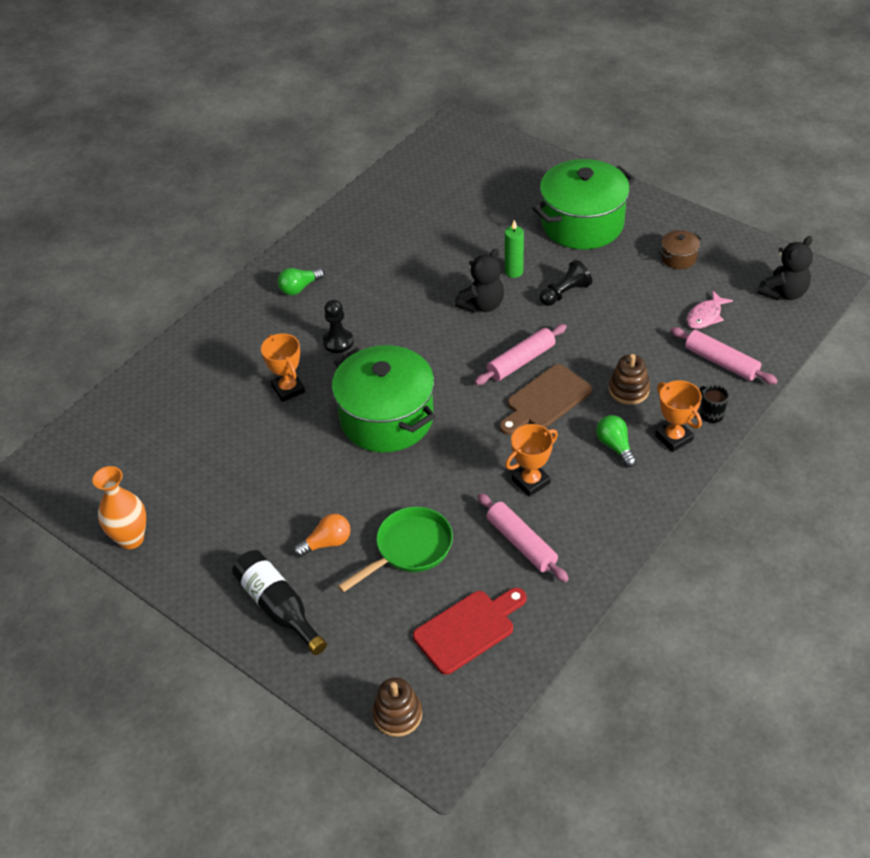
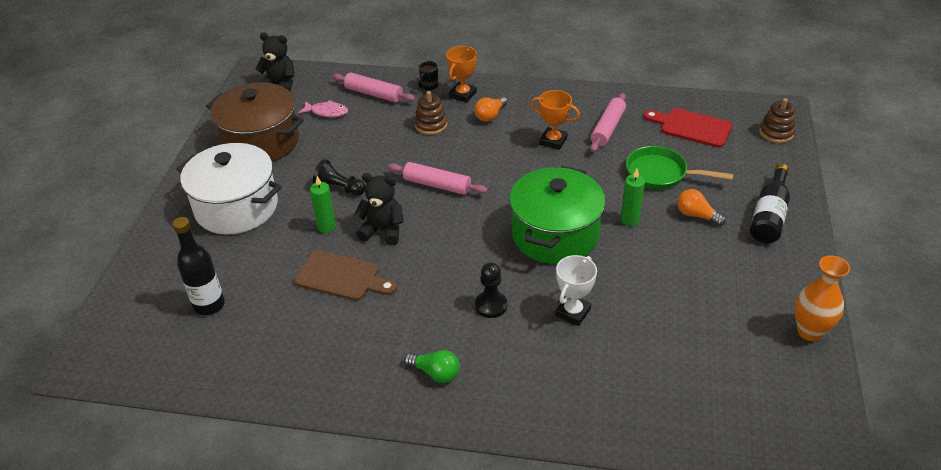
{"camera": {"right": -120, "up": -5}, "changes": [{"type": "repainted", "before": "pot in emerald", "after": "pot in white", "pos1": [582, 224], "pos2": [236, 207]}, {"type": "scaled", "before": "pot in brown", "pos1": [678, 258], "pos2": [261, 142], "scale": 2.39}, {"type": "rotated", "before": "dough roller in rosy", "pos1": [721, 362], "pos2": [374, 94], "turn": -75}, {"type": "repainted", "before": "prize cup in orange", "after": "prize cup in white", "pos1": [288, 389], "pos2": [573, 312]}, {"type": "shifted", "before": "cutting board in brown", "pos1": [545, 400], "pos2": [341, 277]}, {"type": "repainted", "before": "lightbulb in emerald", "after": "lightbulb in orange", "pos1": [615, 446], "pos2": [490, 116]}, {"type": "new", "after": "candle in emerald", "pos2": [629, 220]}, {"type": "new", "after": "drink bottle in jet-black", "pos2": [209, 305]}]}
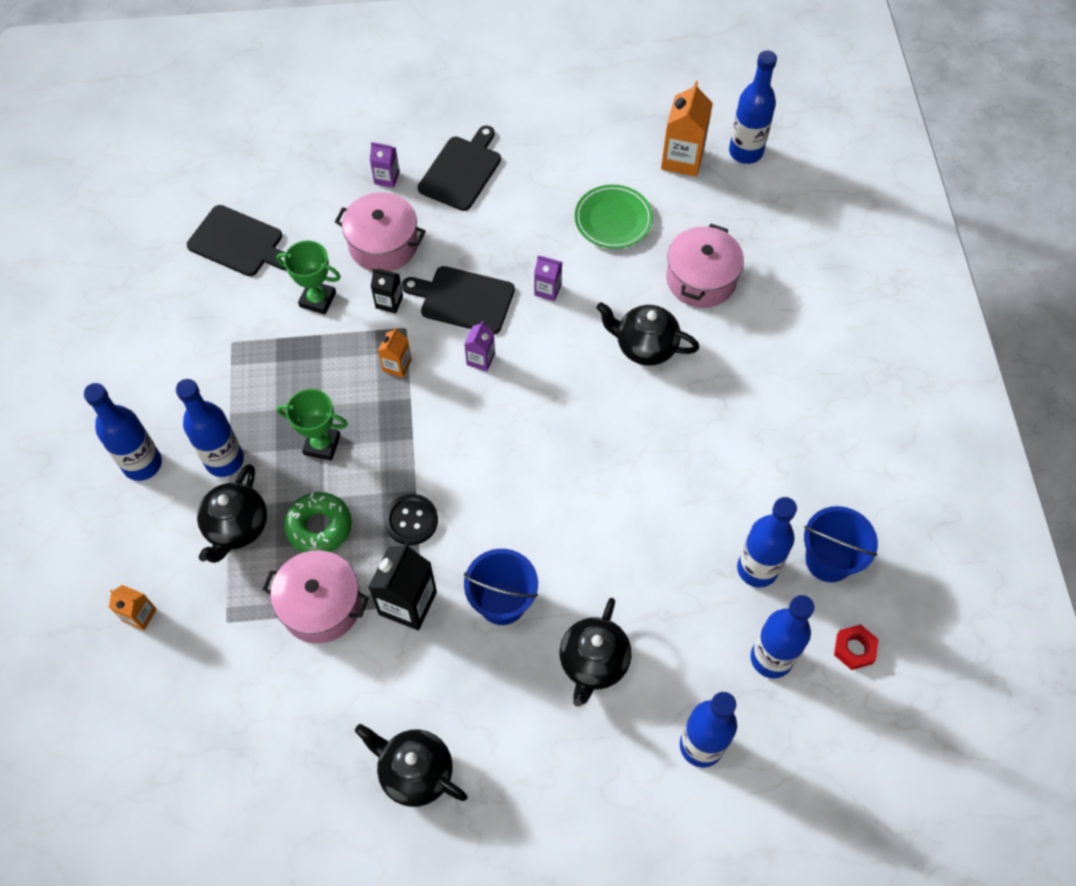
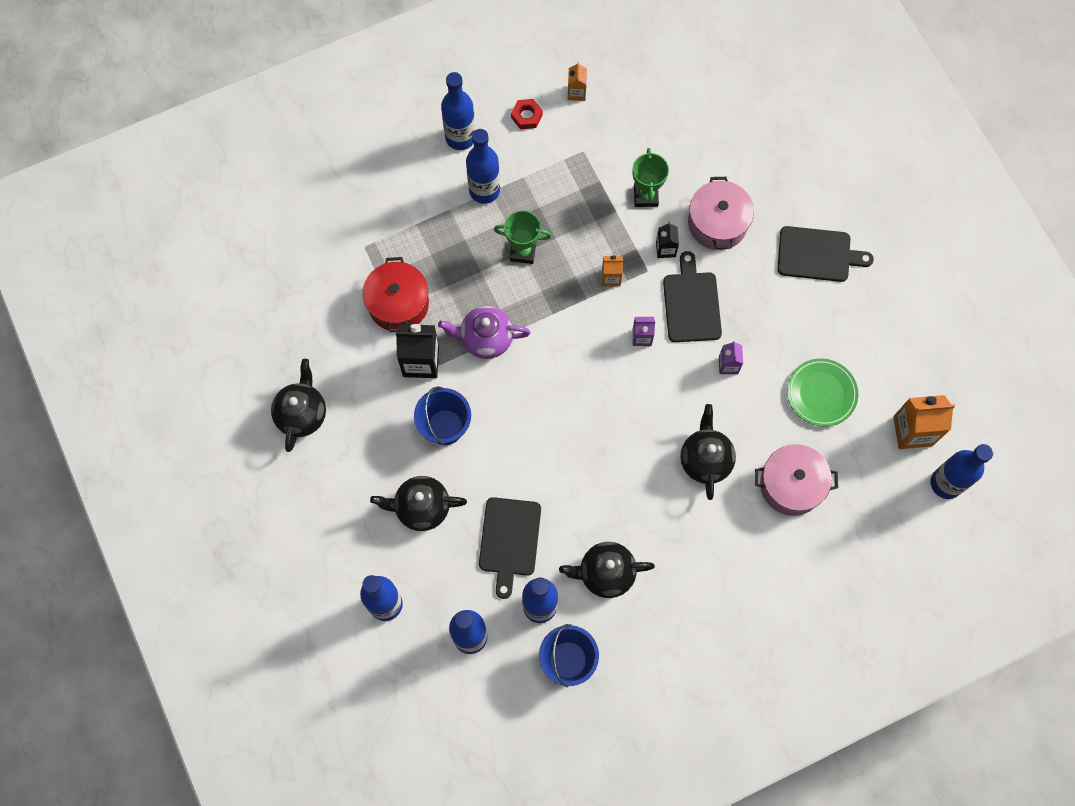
{"camera": {"right": 70, "up": 10}, "changes": [{"type": "gone", "before": "carton in purple", "pos1": [387, 178]}, {"type": "shifted", "before": "cutting board in jet-black", "pos1": [239, 242], "pos2": [509, 540]}, {"type": "rotated", "before": "prize cup in emerald", "pos1": [322, 444], "pos2": [523, 251], "turn": -75}, {"type": "shifted", "before": "china teapot in jet-black", "pos1": [237, 527], "pos2": [605, 573]}, {"type": "gone", "before": "doughnut in emerald", "pos1": [319, 527]}, {"type": "swapped", "before": "shirt button in jet-black", "after": "china teapot in purple", "pos1": [411, 520], "pos2": [485, 339]}, {"type": "repainted", "before": "pot in rosy", "after": "pot in crimson", "pos1": [321, 605], "pos2": [398, 303]}, {"type": "shifted", "before": "carton in orange", "pos1": [140, 615], "pos2": [576, 92]}, {"type": "shifted", "before": "hex nut in crimson", "pos1": [854, 649], "pos2": [526, 116]}]}
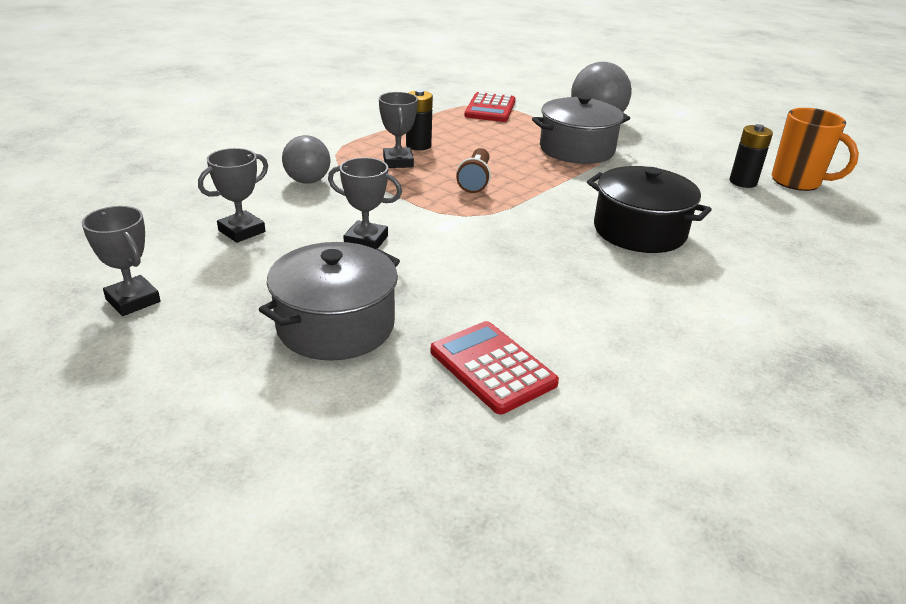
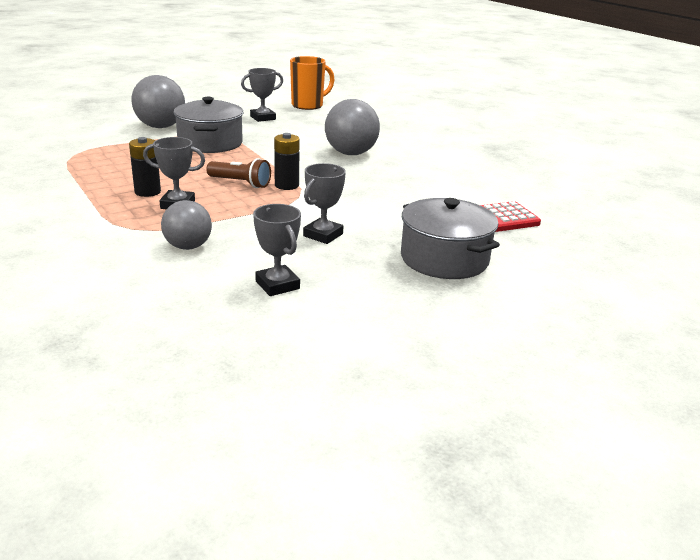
{"camera": {"right": -75, "up": -5}, "changes": [{"type": "gone", "before": "pocket calculator in crimson", "pos1": [490, 109]}, {"type": "shifted", "before": "power cell in jet-black", "pos1": [743, 182], "pos2": [286, 185]}, {"type": "swapped", "before": "pot in jet-black", "after": "sphere in grey", "pos1": [639, 231], "pos2": [350, 153]}, {"type": "shifted", "before": "prize cup in grey", "pos1": [133, 300], "pos2": [263, 118]}]}
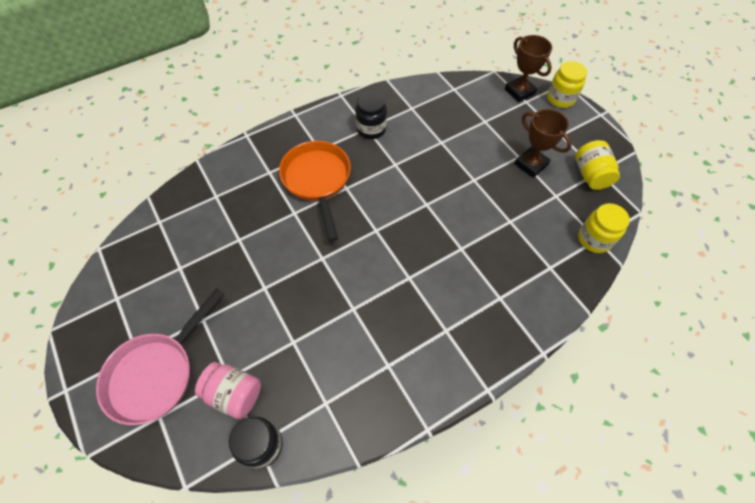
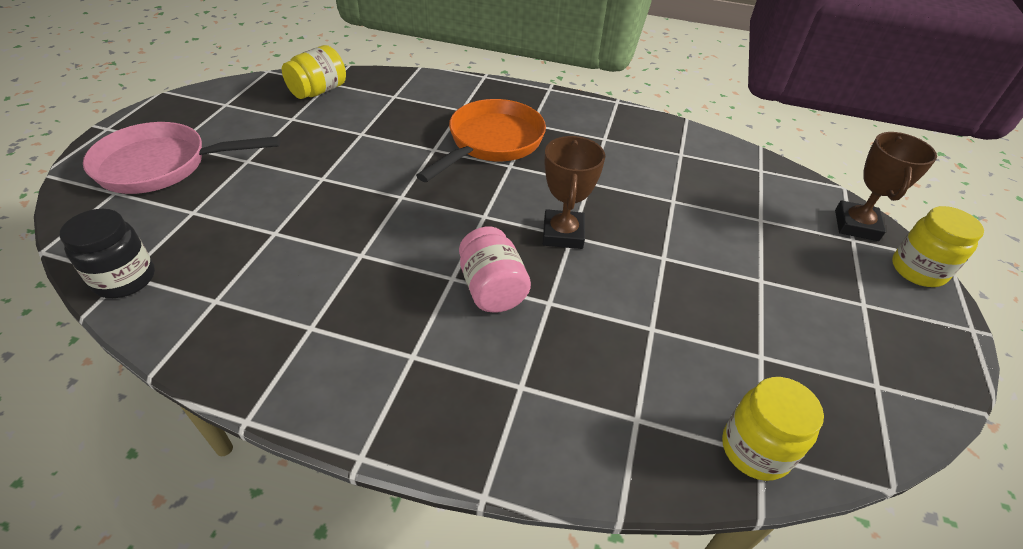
{"camera": {"right": 45, "up": -15}, "changes": [{"type": "gone", "before": "jam jar in jet-black", "pos1": [371, 129]}, {"type": "shifted", "before": "prize cup in brown", "pos1": [531, 164], "pos2": [563, 234]}, {"type": "shifted", "before": "jam jar in yellow", "pos1": [590, 175], "pos2": [318, 91]}, {"type": "shifted", "before": "jam jar in rosy", "pos1": [234, 393], "pos2": [492, 289]}]}
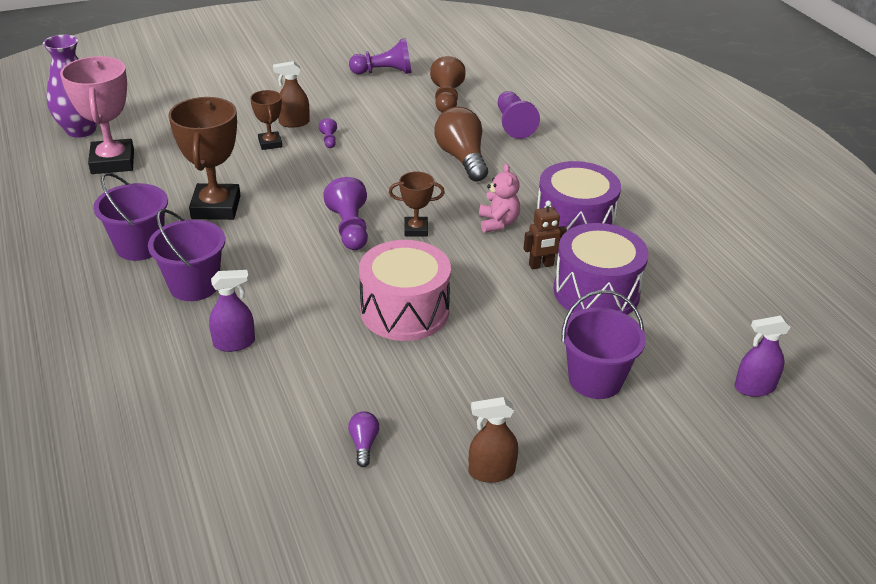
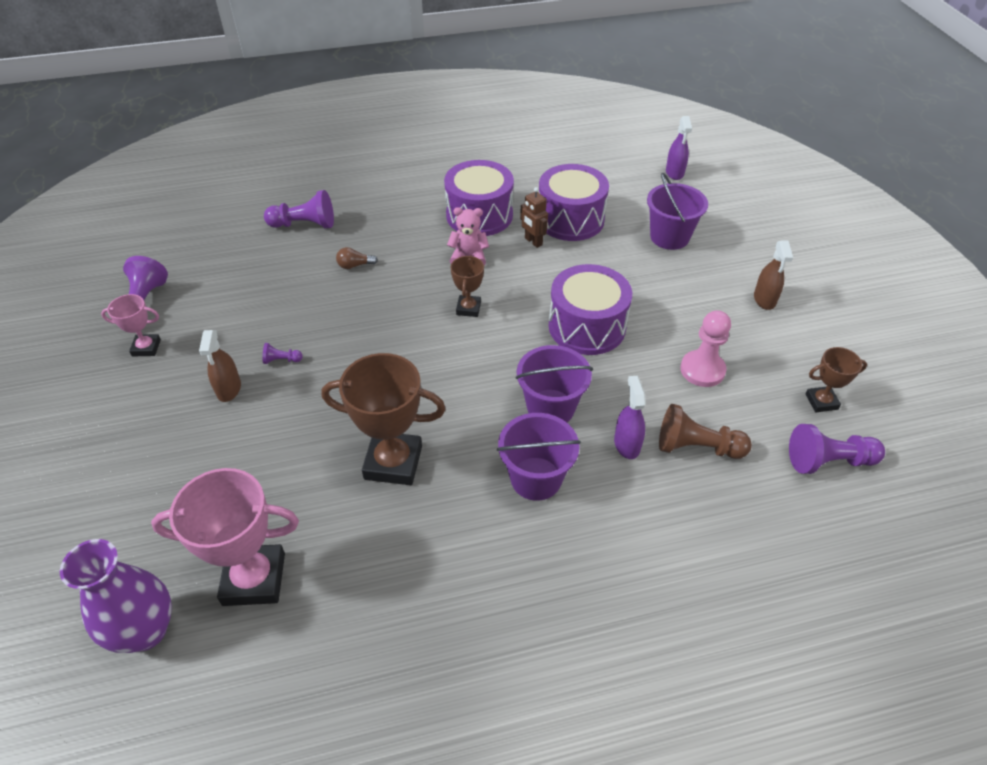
{"camera": {"right": -80, "up": 10}, "changes": [{"type": "shifted", "before": "game pawn in brown", "pos1": [446, 99], "pos2": [696, 447]}, {"type": "shifted", "before": "prize cup in brown", "pos1": [270, 143], "pos2": [821, 402]}, {"type": "scaled", "before": "lightbulb in brown", "pos1": [462, 158], "pos2": [355, 265], "scale": 0.45}, {"type": "shifted", "before": "sand bucket in purple", "pos1": [139, 246], "pos2": [550, 408]}, {"type": "shifted", "before": "game pawn in purple", "pos1": [350, 228], "pos2": [828, 461]}, {"type": "rotated", "before": "robot in brown", "pos1": [541, 265], "pos2": [533, 241], "turn": 150}, {"type": "repainted", "before": "toy drum in rosy", "after": "toy drum in purple", "pos1": [404, 311], "pos2": [587, 326]}, {"type": "gone", "before": "lightbulb in purple", "pos1": [364, 444]}, {"type": "new", "after": "prize cup in rosy", "pos2": [146, 348]}, {"type": "new", "after": "game pawn in rosy", "pos2": [702, 370]}]}
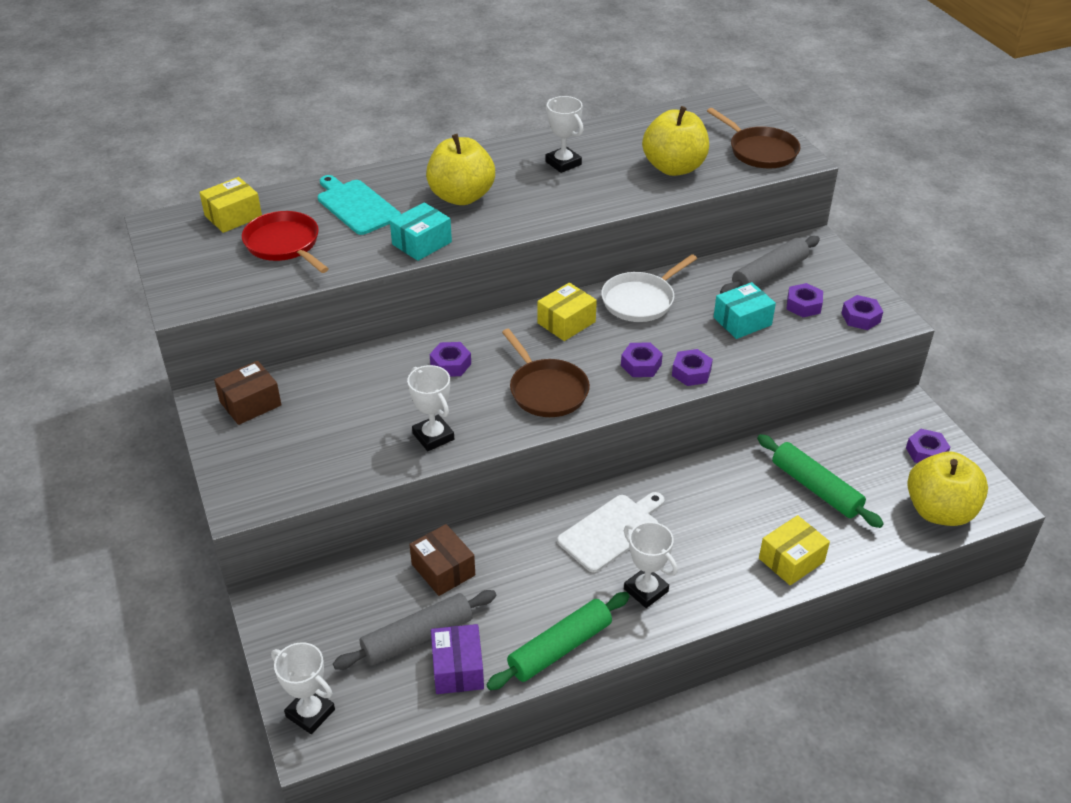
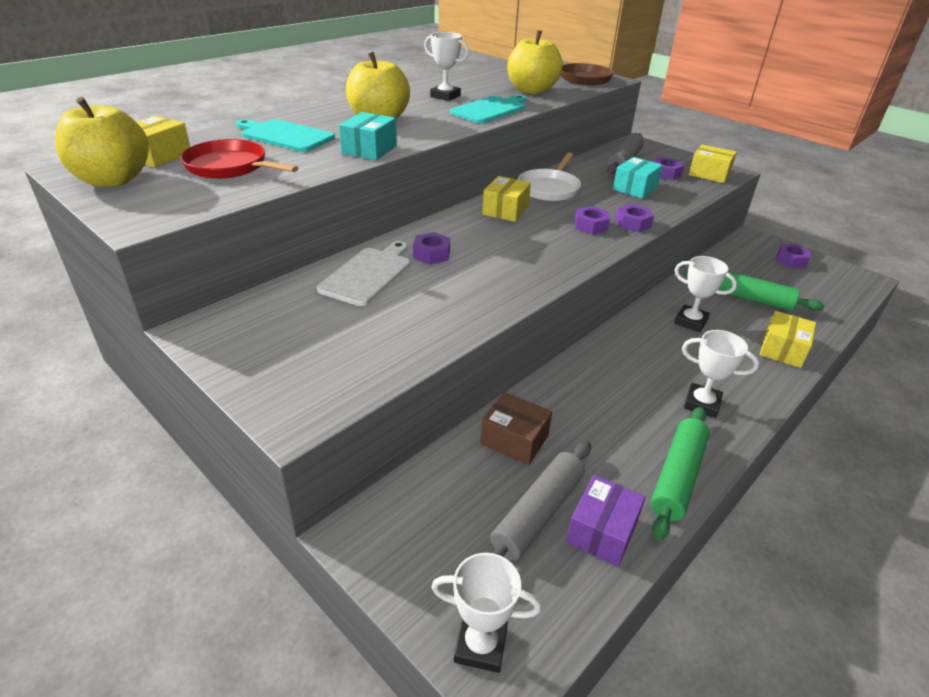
{"camera": {"right": -25, "up": -5}, "changes": [{"type": "swapped", "before": "hex nut in purple", "after": "package in yellow", "pos1": [860, 317], "pos2": [709, 174]}, {"type": "gone", "before": "frying pan in brown", "pos1": [546, 390]}, {"type": "gone", "before": "package in brown", "pos1": [250, 403]}, {"type": "shifted", "before": "prize cup in white", "pos1": [433, 436], "pos2": [690, 322]}, {"type": "shifted", "before": "apple fruit in yellow", "pos1": [939, 511], "pos2": [113, 180]}, {"type": "shifted", "before": "cutting board in white", "pos1": [612, 531], "pos2": [368, 274]}, {"type": "rotated", "before": "package in purple", "pos1": [457, 669], "pos2": [602, 531], "turn": 60}, {"type": "new", "after": "cutting board in teal", "pos2": [490, 109]}]}
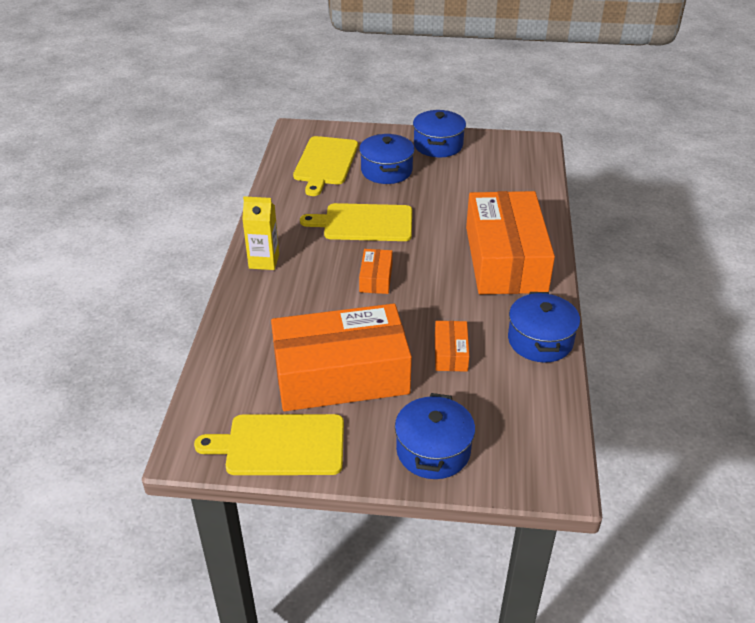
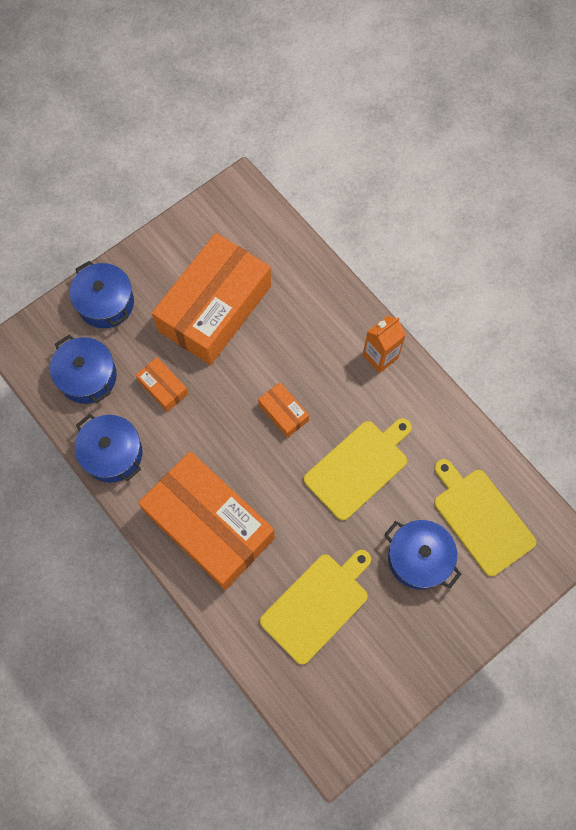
{"camera": {"right": 135, "up": 30}, "changes": [{"type": "shifted", "before": "pot in blue", "pos1": [438, 145], "pos2": [87, 377]}, {"type": "repainted", "before": "carton in yellow", "after": "carton in orange", "pos1": [264, 261], "pos2": [380, 356]}, {"type": "shifted", "before": "cutting board in yellow", "pos1": [280, 445], "pos2": [317, 605]}]}
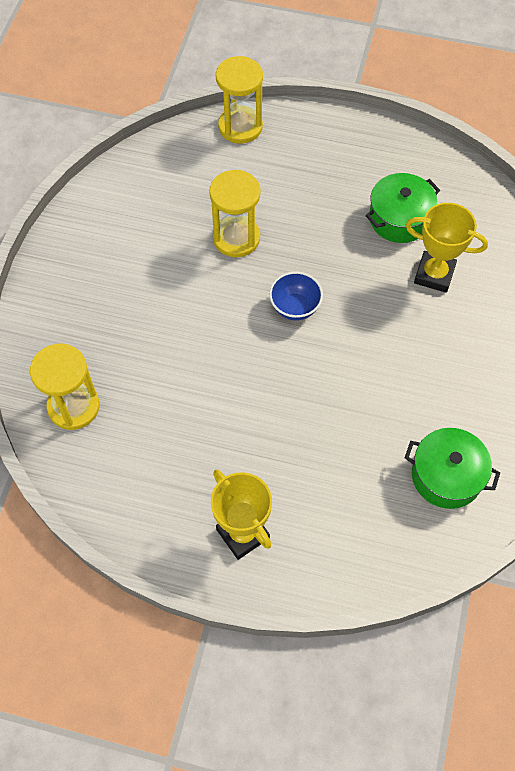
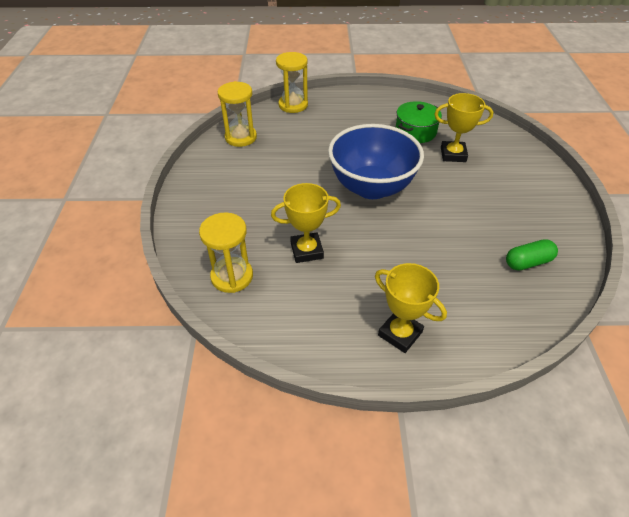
{"camera": {"right": -15, "up": -15}, "changes": [{"type": "shifted", "before": "sand timer in yellow", "pos1": [236, 238], "pos2": [241, 137]}, {"type": "scaled", "before": "bowl in blue", "pos1": [295, 307], "pos2": [371, 187], "scale": 2.36}, {"type": "swapped", "before": "pot in emerald", "after": "pill in emerald", "pos1": [446, 476], "pos2": [528, 262]}, {"type": "new", "after": "prize cup in yellow", "pos2": [306, 250]}]}
